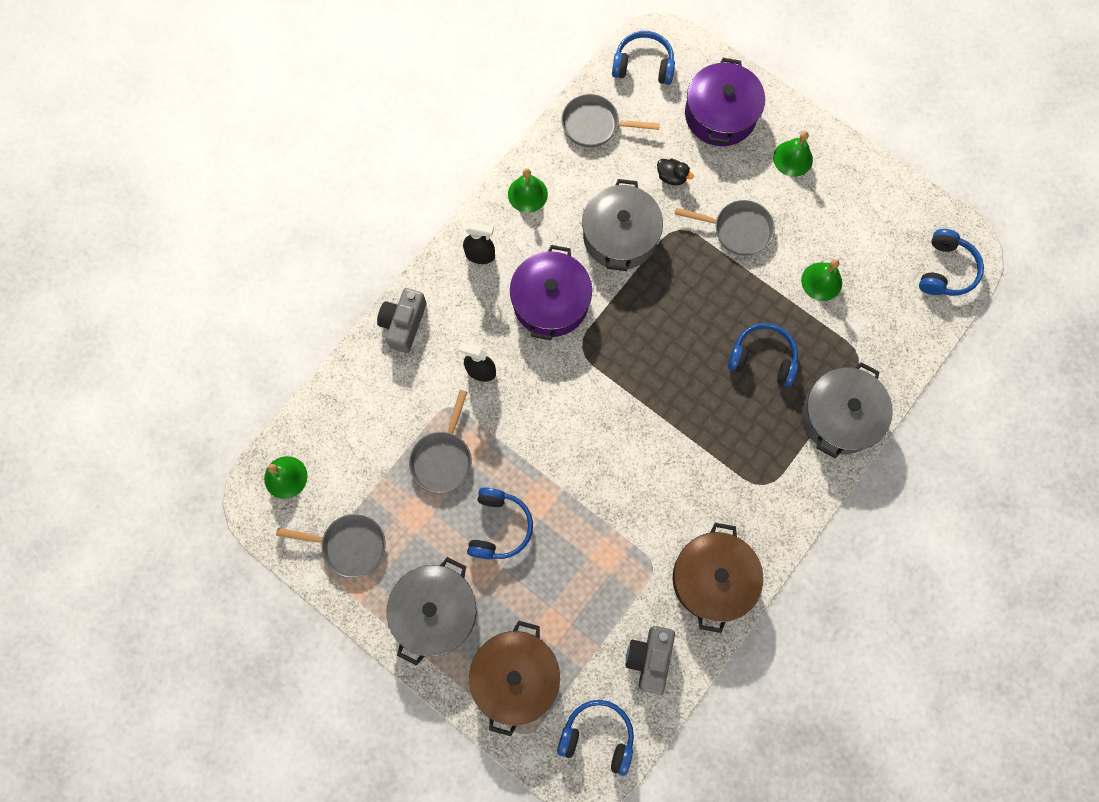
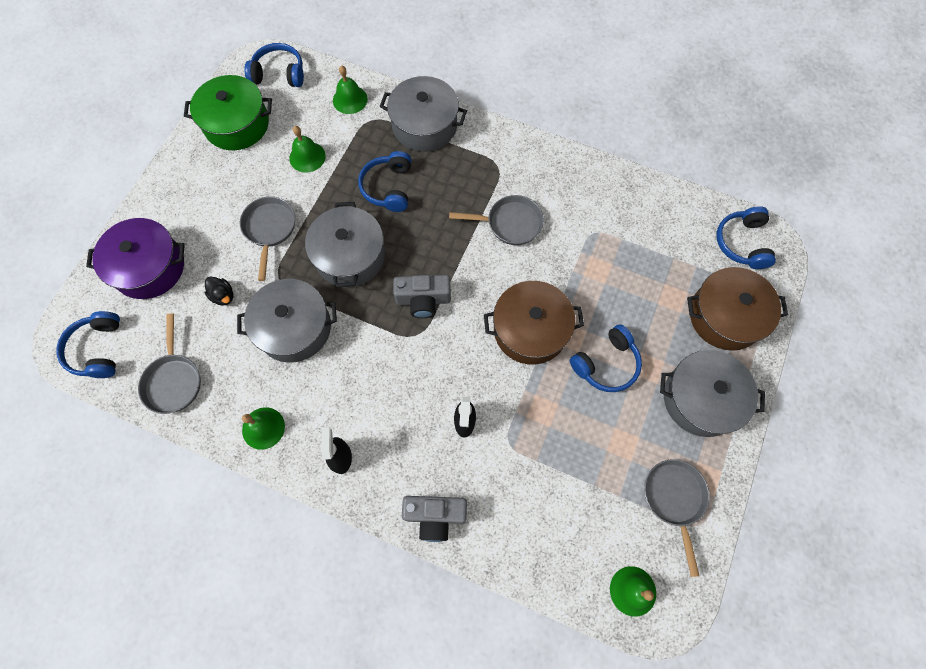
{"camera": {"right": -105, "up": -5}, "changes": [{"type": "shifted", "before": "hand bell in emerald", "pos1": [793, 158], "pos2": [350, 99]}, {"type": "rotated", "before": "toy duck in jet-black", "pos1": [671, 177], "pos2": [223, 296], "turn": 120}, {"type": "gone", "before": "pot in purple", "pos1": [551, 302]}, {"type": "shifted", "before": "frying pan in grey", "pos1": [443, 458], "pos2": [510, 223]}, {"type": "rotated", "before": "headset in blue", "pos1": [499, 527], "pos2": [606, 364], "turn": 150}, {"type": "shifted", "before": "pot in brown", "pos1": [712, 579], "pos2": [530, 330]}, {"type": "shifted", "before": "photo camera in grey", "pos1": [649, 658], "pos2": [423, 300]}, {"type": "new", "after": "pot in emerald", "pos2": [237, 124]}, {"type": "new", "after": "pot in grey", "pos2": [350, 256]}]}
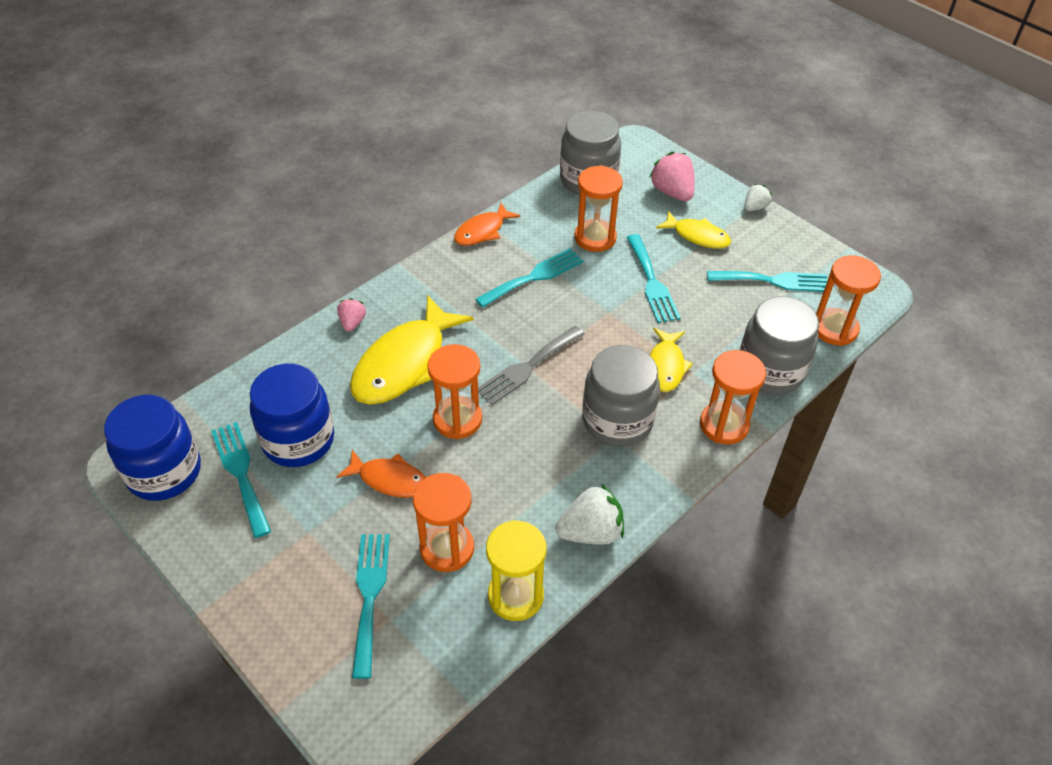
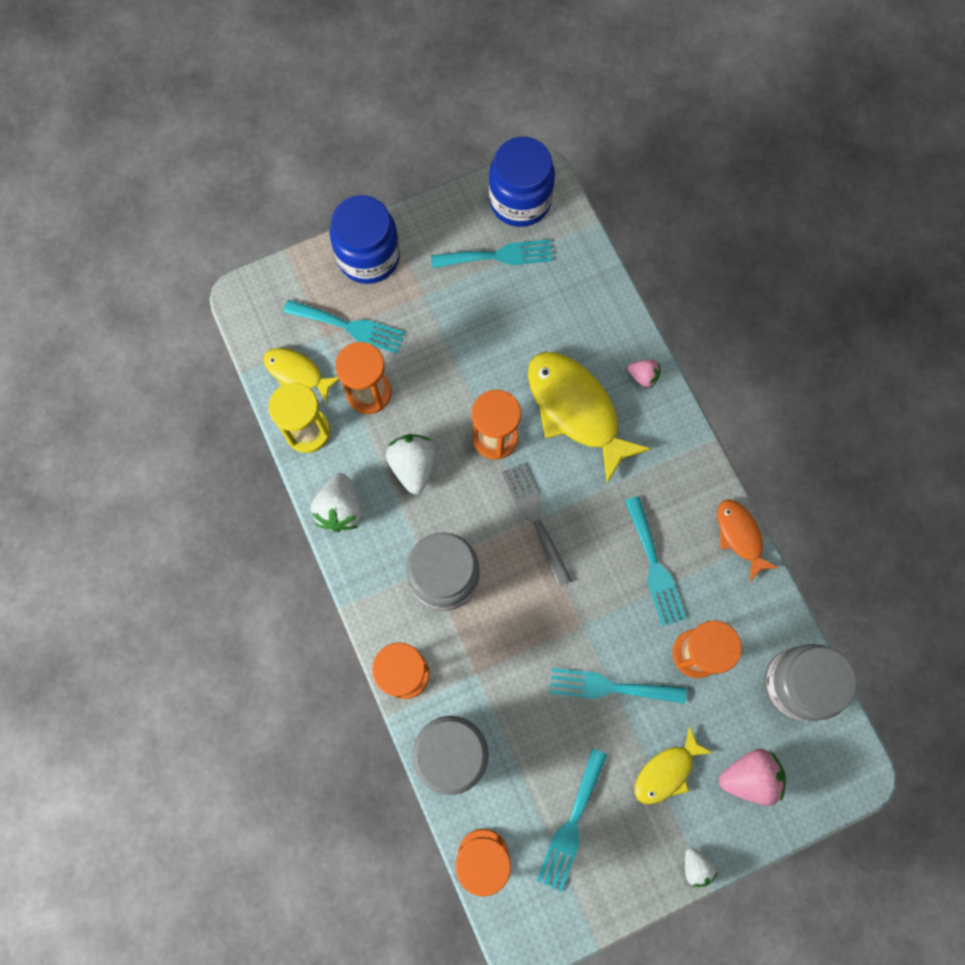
{"camera": {"right": 110, "up": 25}, "changes": [{"type": "shifted", "before": "toy fish in yellow", "pos1": [666, 366], "pos2": [297, 373]}, {"type": "shifted", "before": "jam jar in blue", "pos1": [298, 440], "pos2": [369, 257]}, {"type": "gone", "before": "toy fish in orange", "pos1": [389, 479]}, {"type": "new", "after": "toy strawberry in white", "pos2": [413, 466]}]}
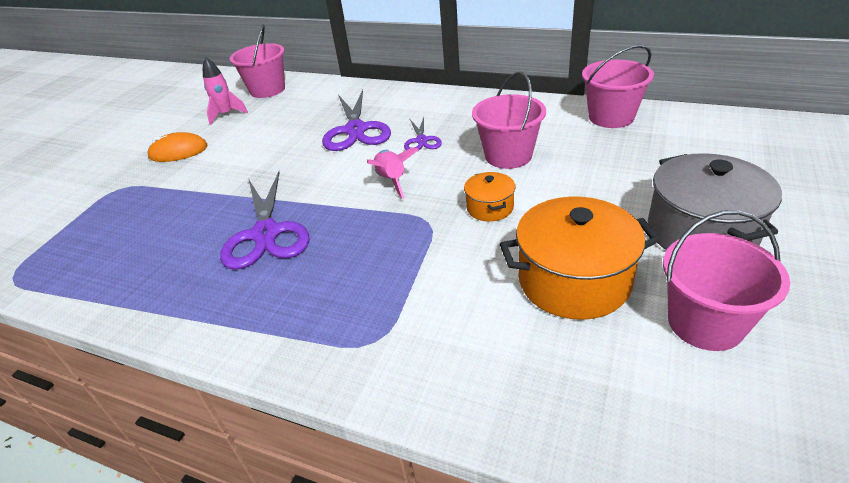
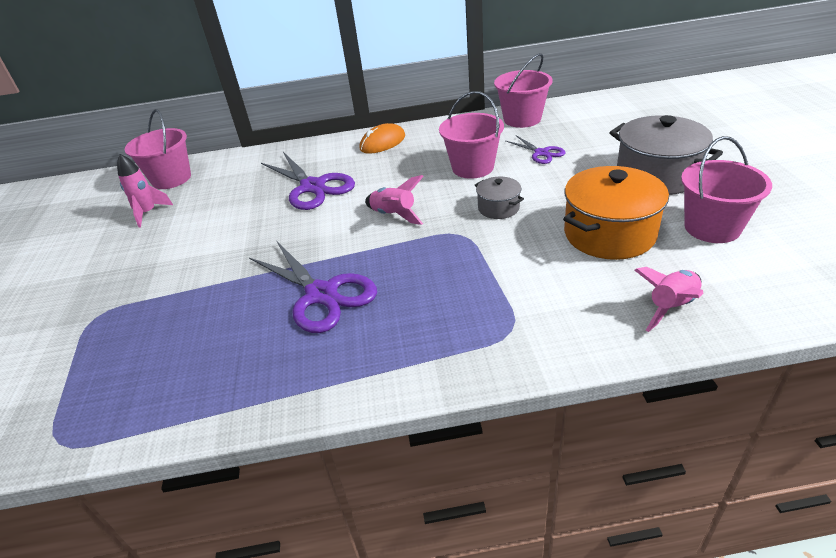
{"camera": {"right": -30, "up": 0}, "changes": [{"type": "shifted", "before": "shears in purple", "pos1": [421, 140], "pos2": [541, 153]}, {"type": "shifted", "before": "mouse in orange", "pos1": [178, 152], "pos2": [382, 142]}, {"type": "repainted", "before": "pot in orange", "after": "pot in grey", "pos1": [490, 208], "pos2": [498, 208]}, {"type": "new", "after": "toy rocket in rosy", "pos2": [671, 307]}]}
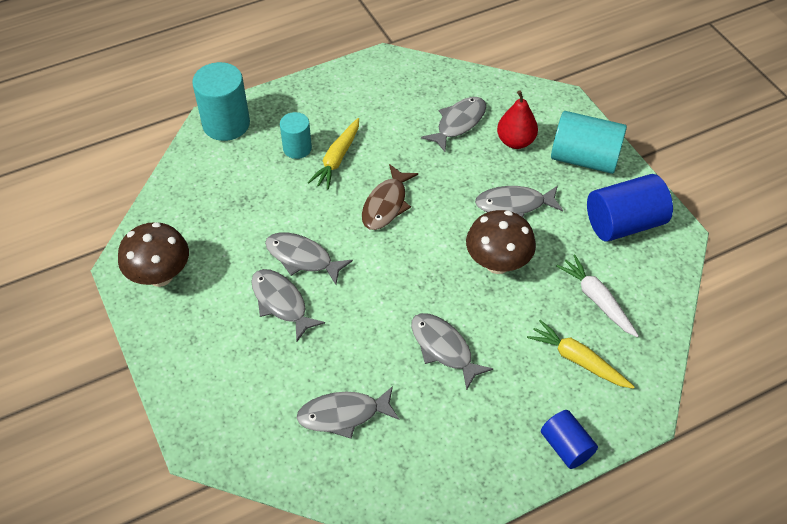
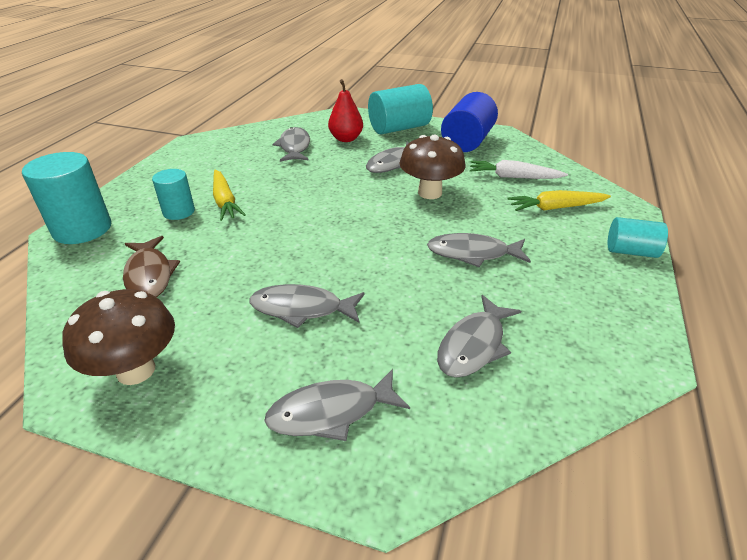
{"camera": {"right": -45, "up": -15}, "changes": [{"type": "shifted", "before": "toy fish in brown", "pos1": [386, 204], "pos2": [149, 275]}, {"type": "shifted", "before": "toy fish in grey", "pos1": [302, 258], "pos2": [331, 412]}, {"type": "repainted", "before": "solid cylinder in blue", "after": "solid cylinder in teal", "pos1": [566, 446], "pos2": [631, 251]}]}
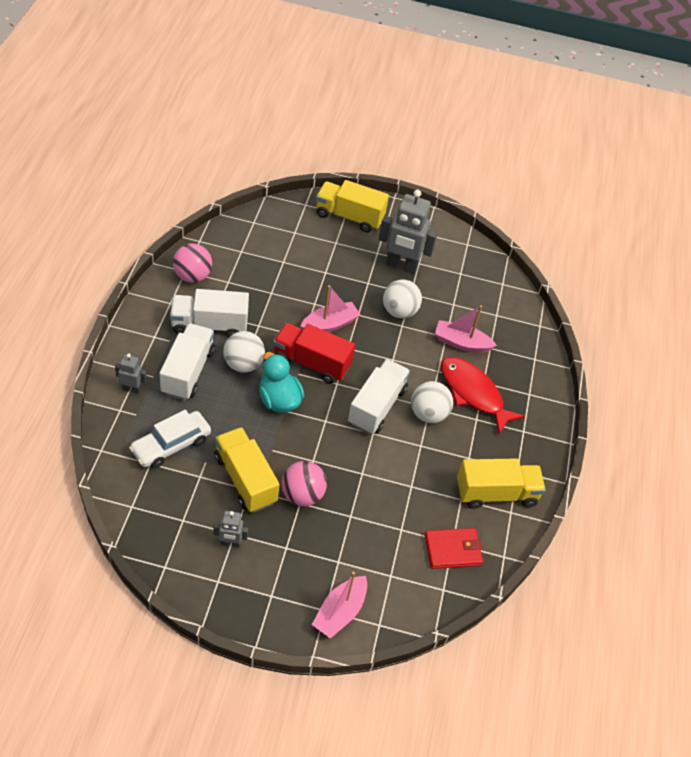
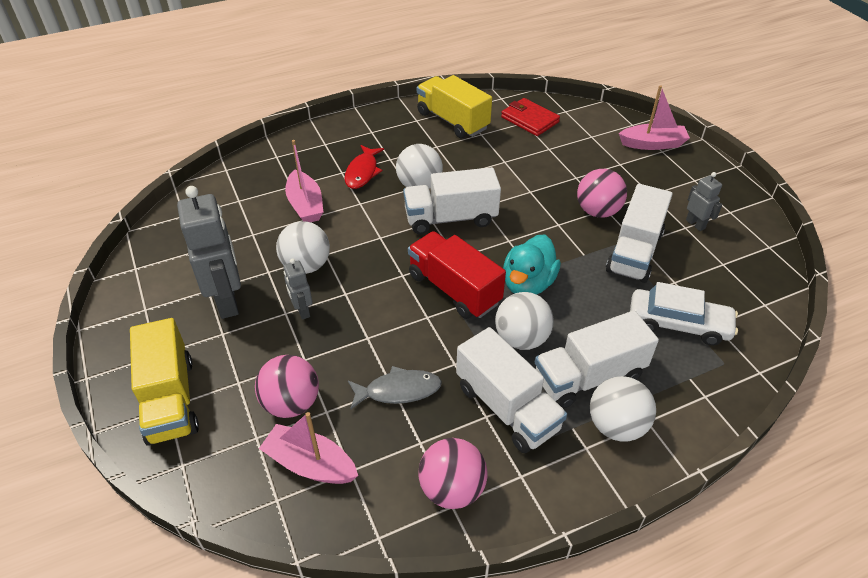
{"camera": {"right": -120, "up": -5}, "changes": [{"type": "shifted", "before": "sailboat in rosy", "pos1": [330, 324], "pos2": [310, 464]}, {"type": "rotated", "before": "toy truck in crimson", "pos1": [311, 363], "pos2": [454, 289], "turn": 150}, {"type": "shifted", "before": "robot in grey", "pos1": [132, 389], "pos2": [302, 311]}, {"type": "scaled", "before": "toy fish in crimson", "pos1": [473, 393], "pos2": [362, 172], "scale": 0.63}, {"type": "repainted", "before": "toy truck in yellow", "after": "toy truck in white", "pos1": [245, 479], "pos2": [634, 252]}, {"type": "new", "after": "sphere in rosy", "pos2": [291, 403]}, {"type": "new", "after": "toy fish in grey", "pos2": [398, 390]}, {"type": "new", "after": "sphere in white", "pos2": [616, 425]}]}
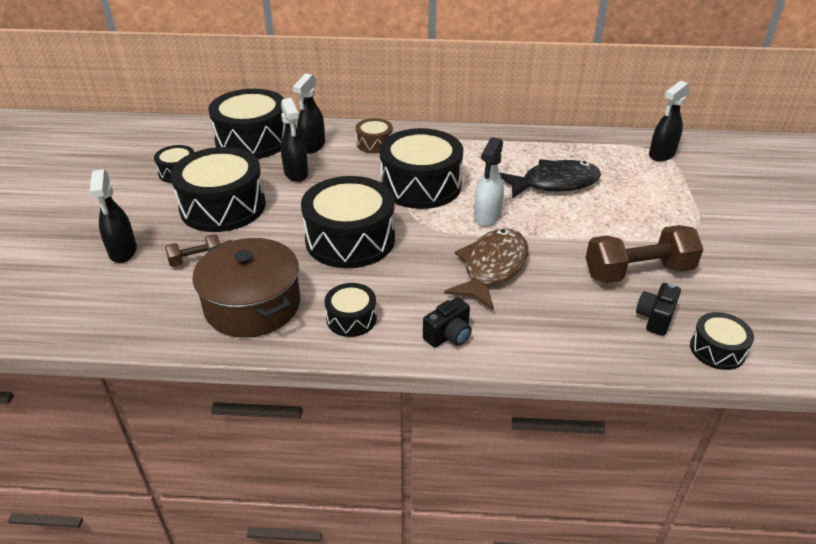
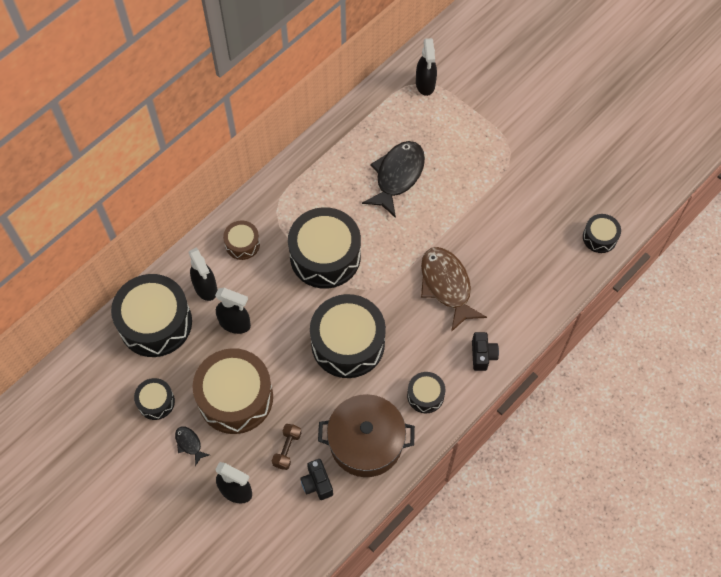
{"camera": {"right": -50, "up": 25}, "changes": [{"type": "gone", "before": "sprayer in white", "pos1": [487, 217]}, {"type": "repainted", "before": "toy drum in jet-black", "after": "toy drum in brown", "pos1": [223, 206], "pos2": [235, 397]}, {"type": "gone", "before": "free weight in brown", "pos1": [638, 272]}, {"type": "shifted", "before": "photo camera in jet-black", "pos1": [655, 318], "pos2": [317, 483]}, {"type": "new", "after": "toy fish in jet-black", "pos2": [189, 444]}]}
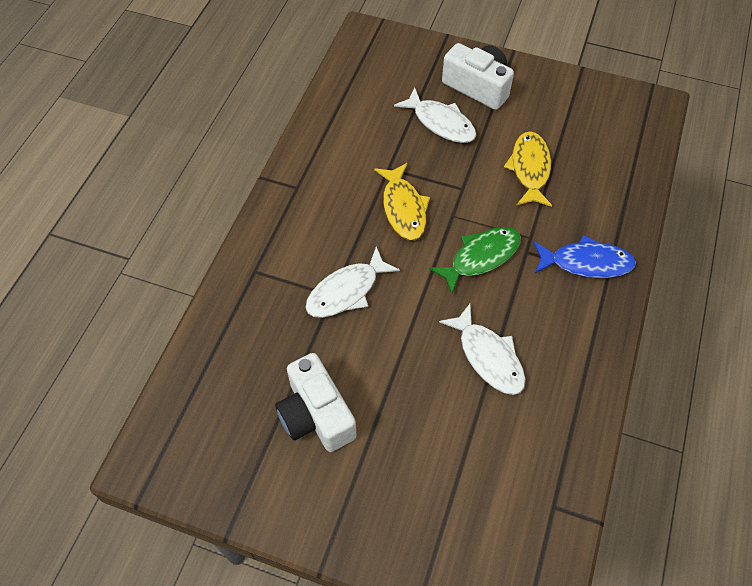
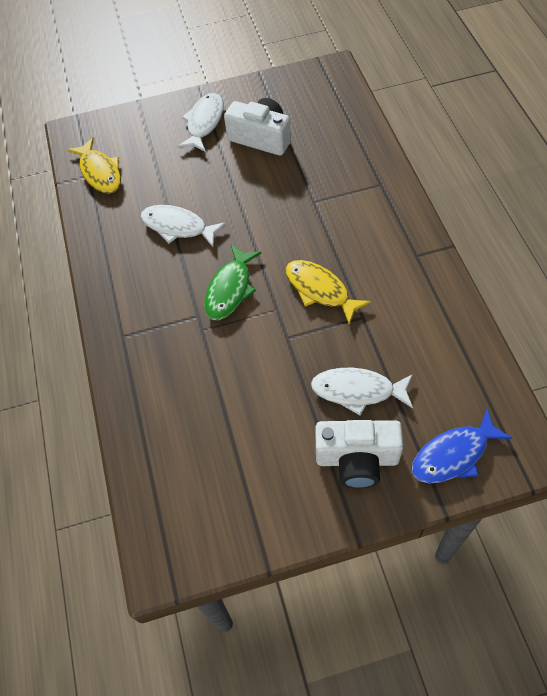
{"camera": {"right": 150, "up": 0}, "changes": [{"type": "shifted", "before": "toy fish in yellow", "pos1": [530, 169], "pos2": [100, 172]}, {"type": "shifted", "before": "toy fish in blue", "pos1": [586, 263], "pos2": [454, 454]}, {"type": "shifted", "before": "toy fish in white", "pos1": [346, 291], "pos2": [204, 123]}]}
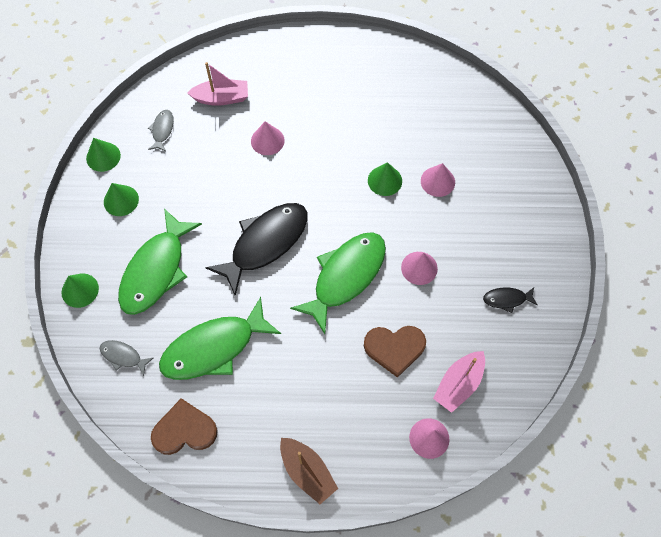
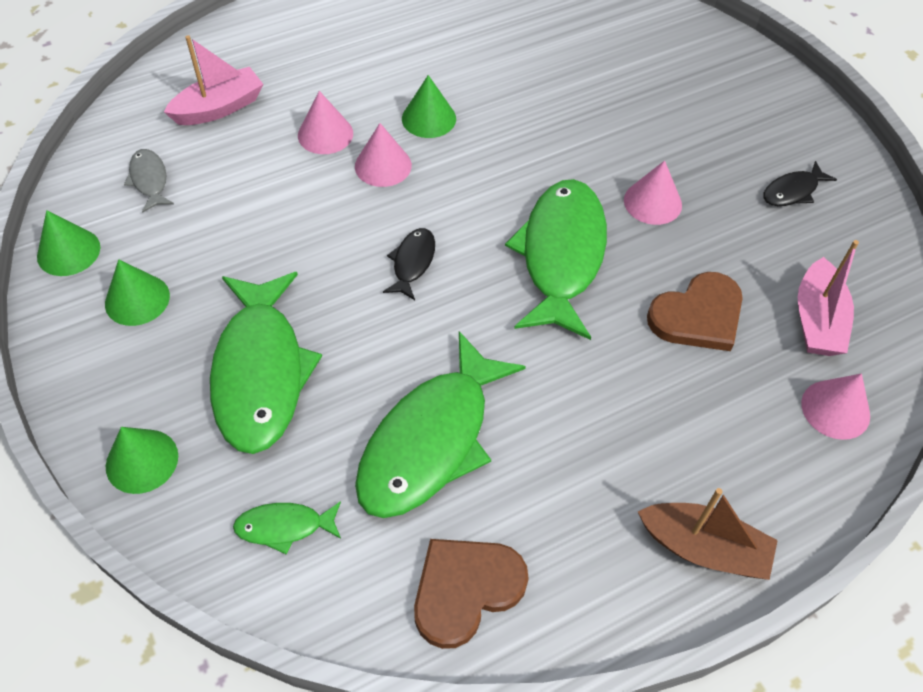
{"camera": {"right": -30, "up": -10}, "changes": [{"type": "shifted", "before": "cone shape in emerald", "pos1": [385, 180], "pos2": [429, 118]}, {"type": "shifted", "before": "cone shape in rosy", "pos1": [437, 181], "pos2": [383, 165]}, {"type": "scaled", "before": "toy fish in jet-black", "pos1": [265, 243], "pos2": [412, 262], "scale": 0.45}, {"type": "repainted", "before": "toy fish in grey", "after": "toy fish in emerald", "pos1": [123, 356], "pos2": [284, 527]}]}
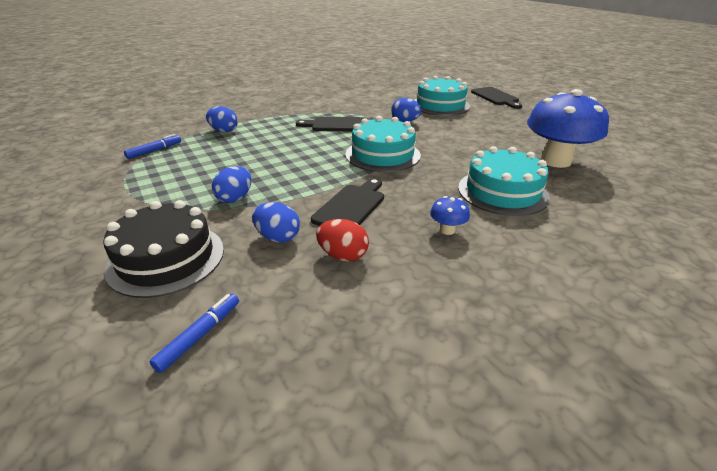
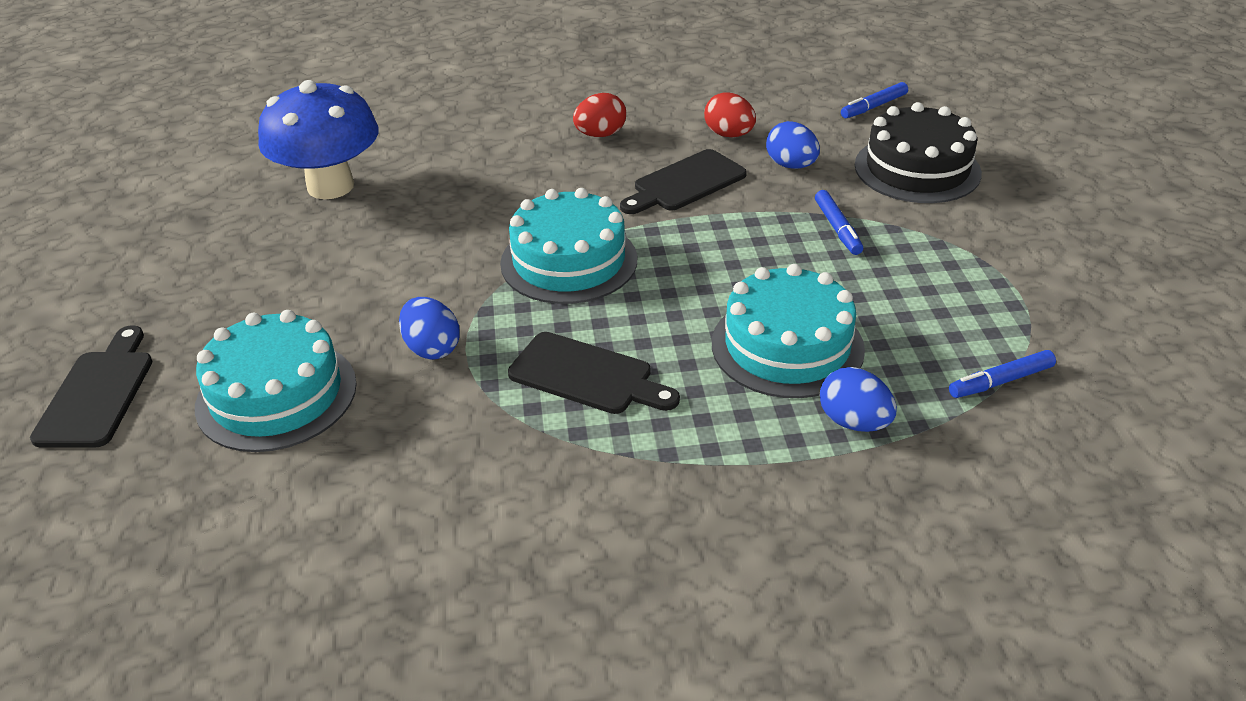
{"camera": {"right": -155, "up": 5}, "changes": [{"type": "shifted", "before": "gateau in teal", "pos1": [502, 192], "pos2": [787, 346]}, {"type": "swapped", "before": "egg shape in blue", "after": "marker in blue", "pos1": [235, 198], "pos2": [837, 228]}, {"type": "swapped", "before": "toadstool in blue", "after": "egg shape in crimson", "pos1": [447, 230], "pos2": [600, 135]}]}
